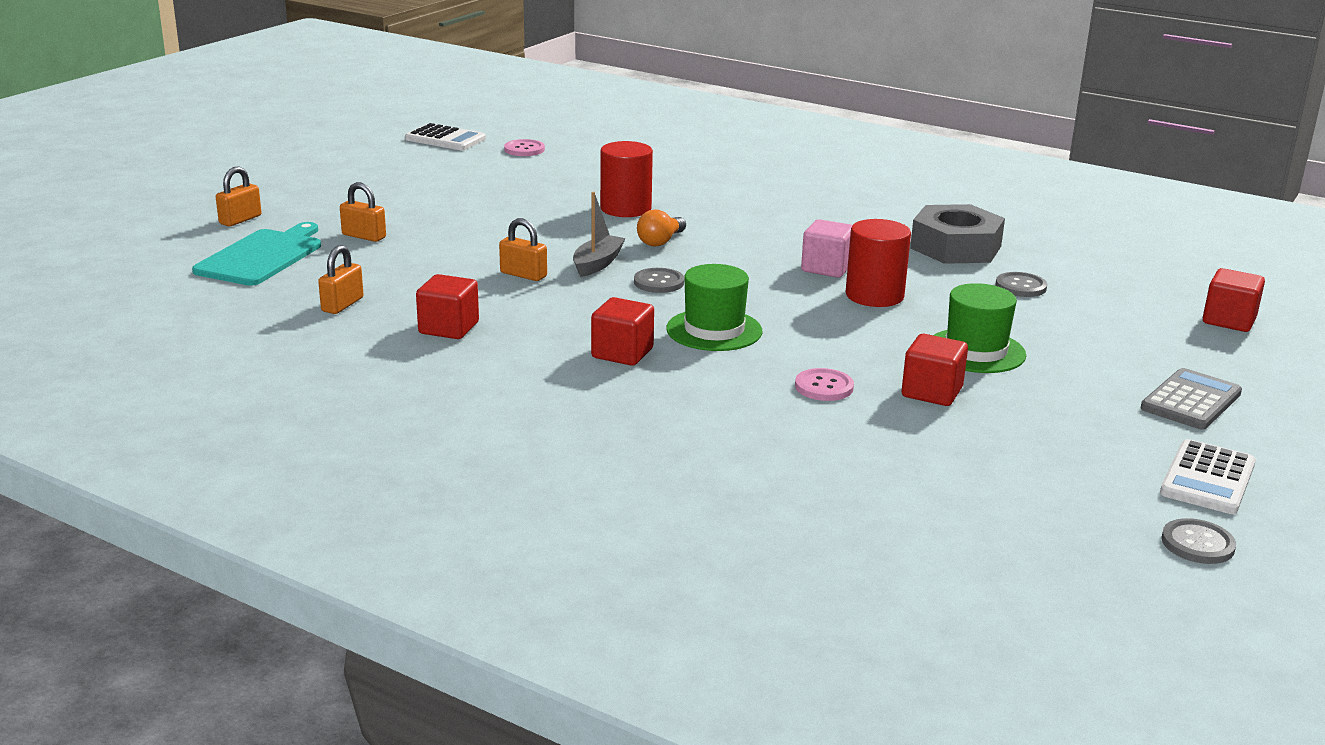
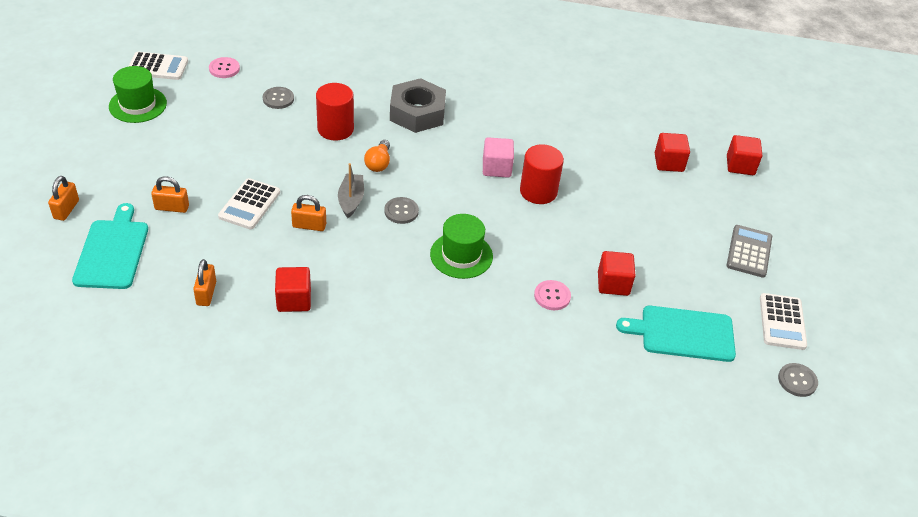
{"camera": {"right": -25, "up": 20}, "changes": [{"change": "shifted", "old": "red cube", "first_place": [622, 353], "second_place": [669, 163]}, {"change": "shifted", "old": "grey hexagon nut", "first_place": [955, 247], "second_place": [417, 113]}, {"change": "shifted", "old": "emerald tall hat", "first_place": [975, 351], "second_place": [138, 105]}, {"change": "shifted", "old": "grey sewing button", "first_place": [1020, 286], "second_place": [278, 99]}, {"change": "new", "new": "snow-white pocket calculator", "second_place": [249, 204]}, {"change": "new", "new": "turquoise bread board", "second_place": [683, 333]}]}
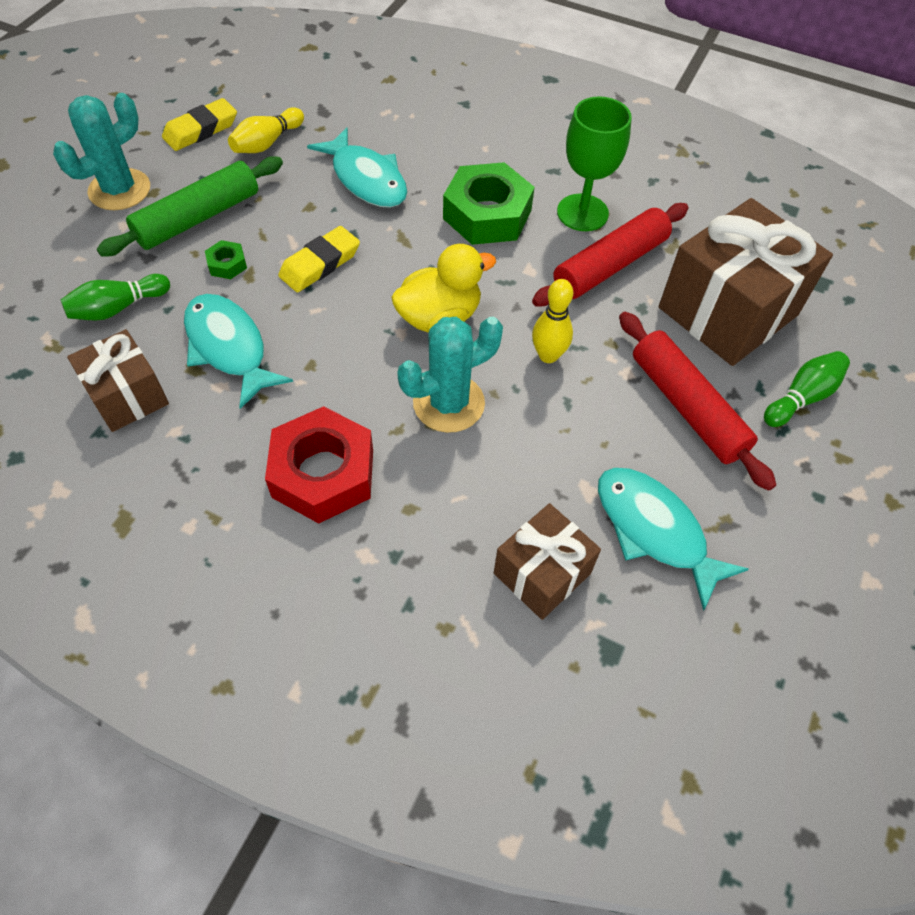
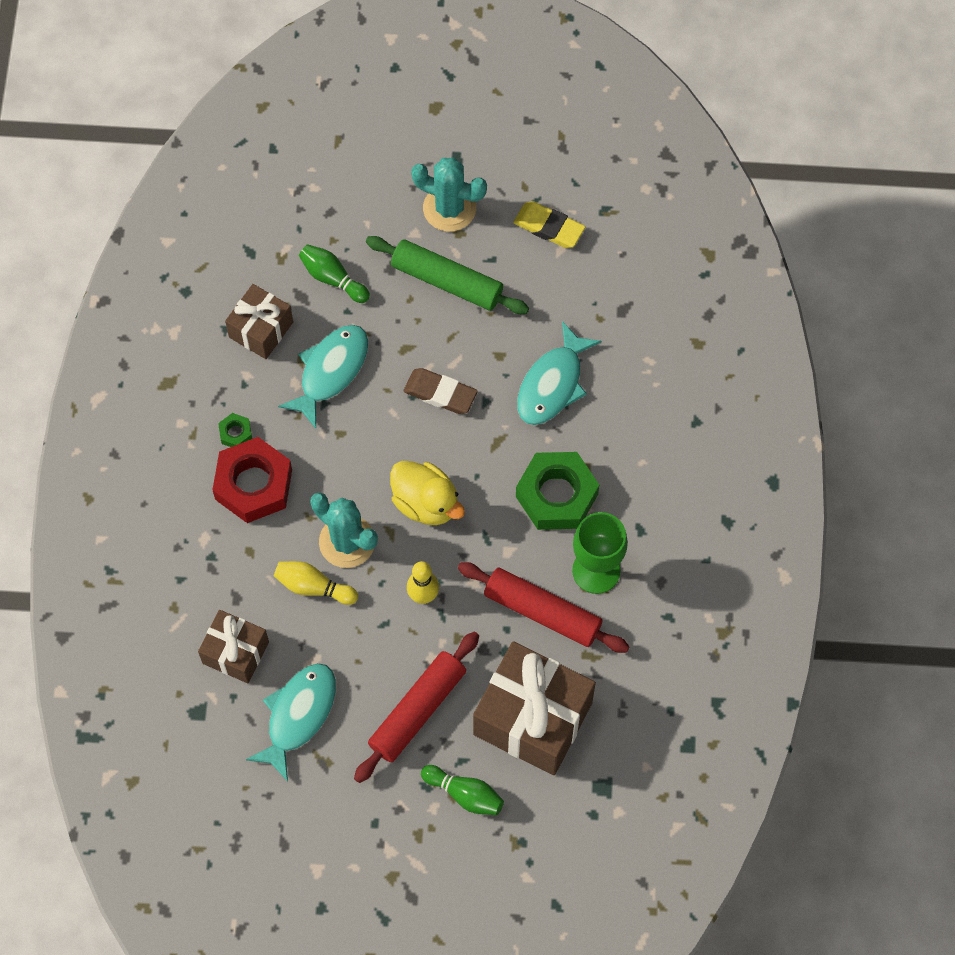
{"camera": {"right": 70, "up": 10}, "changes": [{"change": "shifted", "old": "emerald hexagon nut", "first_place": [227, 264], "second_place": [235, 433]}, {"change": "shifted", "old": "yellow skittle", "first_place": [267, 143], "second_place": [313, 587]}, {"change": "repainted", "old": "yellow pencil eraser", "new": "dark brown pencil eraser", "first_place": [320, 264], "second_place": [440, 393]}]}
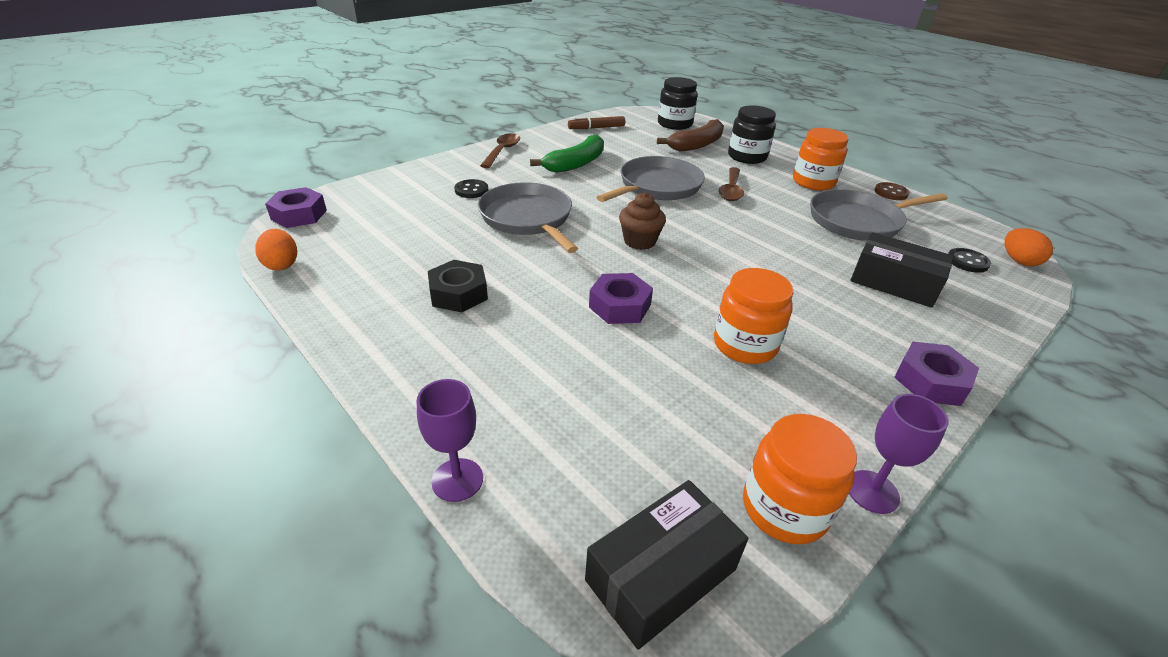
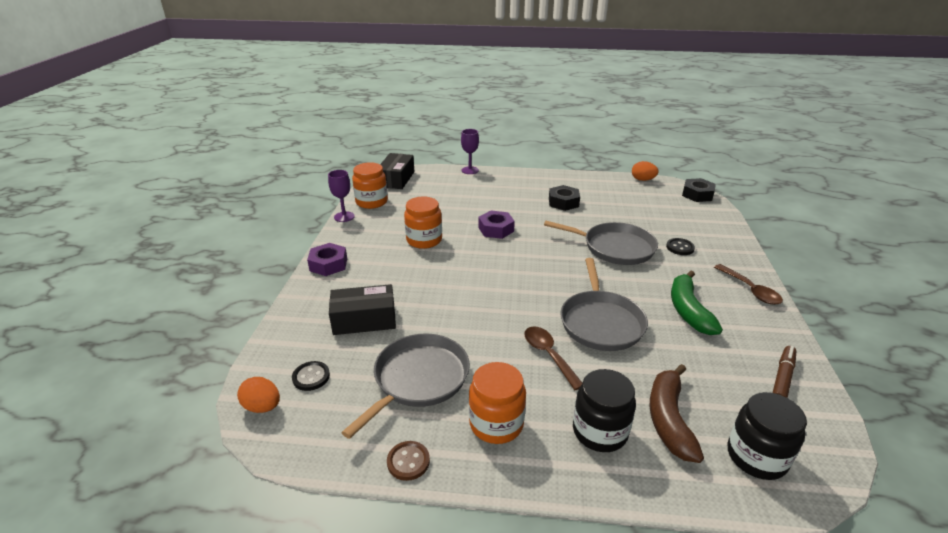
{"camera": {"right": 140, "up": -5}, "changes": [{"change": "repainted", "old": "royal purple hexagon nut", "new": "ebony hexagon nut", "first_place": [299, 215], "second_place": [697, 194]}, {"change": "gone", "old": "dark brown fairy cake", "first_place": [639, 241]}]}
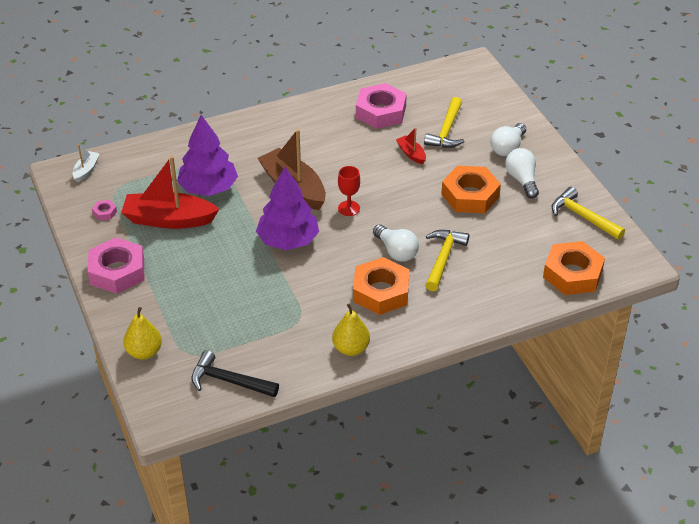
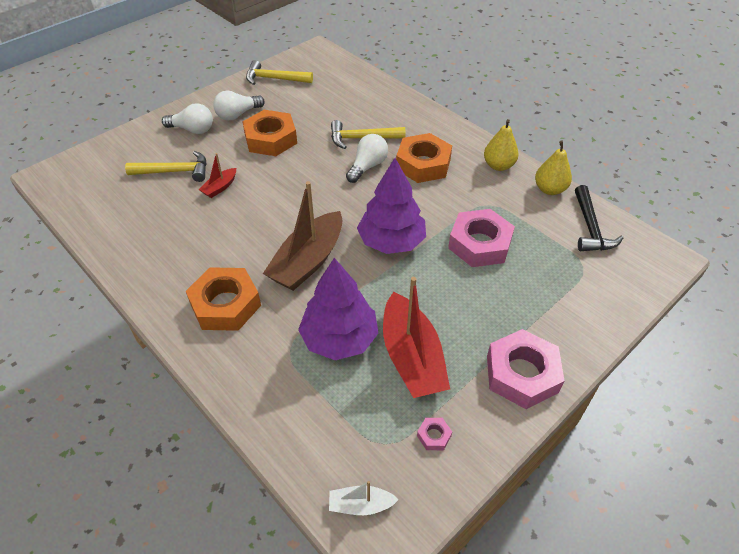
{"camera": {"right": -110, "up": 5}, "changes": [{"change": "shifted", "old": "yellow pear", "first_place": [144, 352], "second_place": [549, 189]}, {"change": "gone", "old": "red goblet", "first_place": [349, 208]}, {"change": "shifted", "old": "rose-pink hexagon nut", "first_place": [381, 112], "second_place": [479, 244]}, {"change": "shifted", "old": "orange-coloured hexagon nut", "first_place": [572, 274], "second_place": [225, 305]}, {"change": "rotated", "old": "yellow hammer", "first_place": [582, 217], "second_place": [274, 79], "degrees": 75}]}
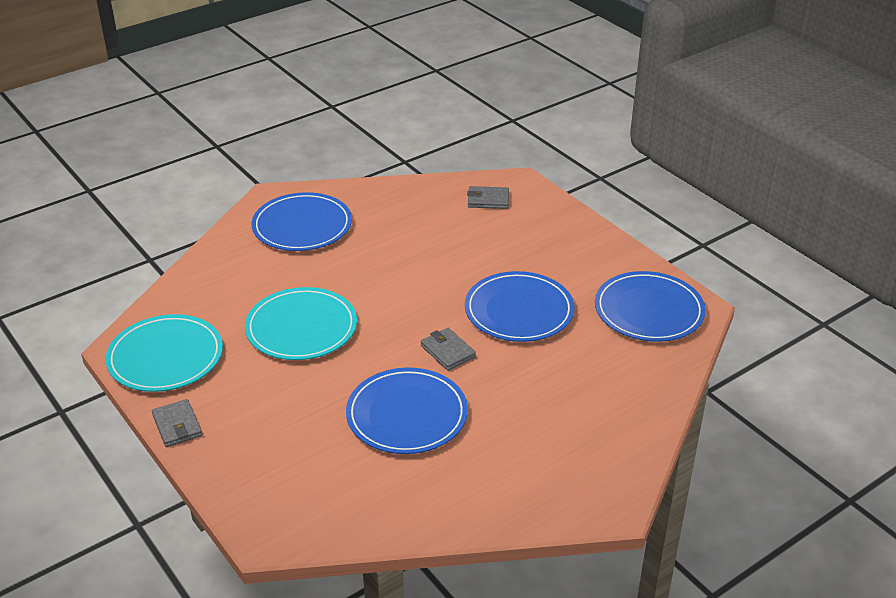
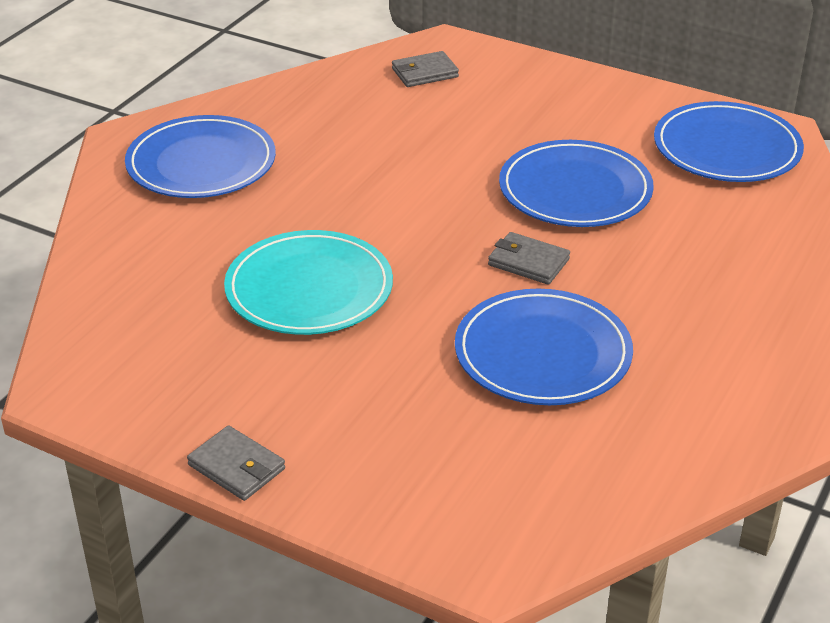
{"camera": {"right": -25, "up": 0}, "changes": [{"change": "gone", "old": "turquoise flat dish", "first_place": [165, 357]}]}
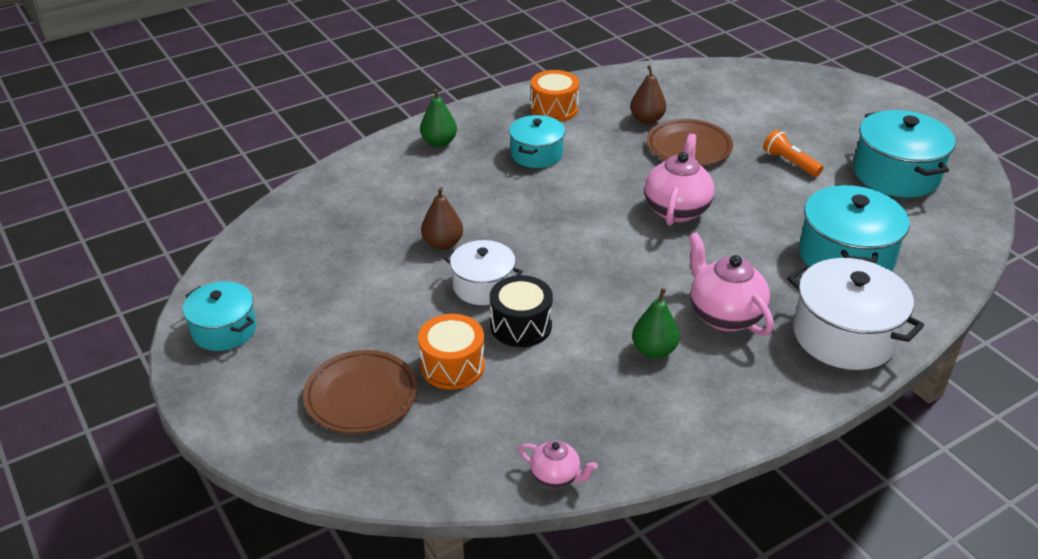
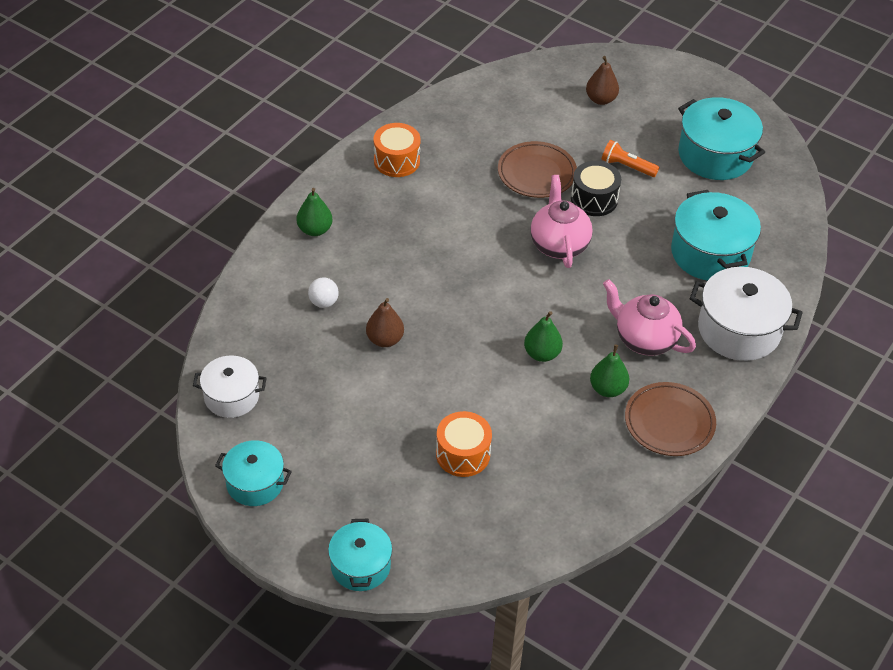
{"camera": {"right": -25, "up": 10}, "changes": [{"change": "shifted", "old": "dark brown flat dish", "first_place": [361, 396], "second_place": [669, 422]}, {"change": "shifted", "old": "snow-white pot", "first_place": [483, 286], "second_place": [231, 396]}, {"change": "shifted", "old": "ebony toy drum", "first_place": [521, 325], "second_place": [594, 199]}, {"change": "shifted", "old": "turquoise pot", "first_place": [536, 154], "second_place": [360, 566]}, {"change": "gone", "old": "rose-pink tea pot", "first_place": [556, 477]}, {"change": "shifted", "old": "dark brown pear", "first_place": [647, 119], "second_place": [601, 99]}, {"change": "new", "new": "snow-white play ball", "second_place": [323, 302]}, {"change": "new", "new": "emerald pear", "second_place": [542, 354]}]}
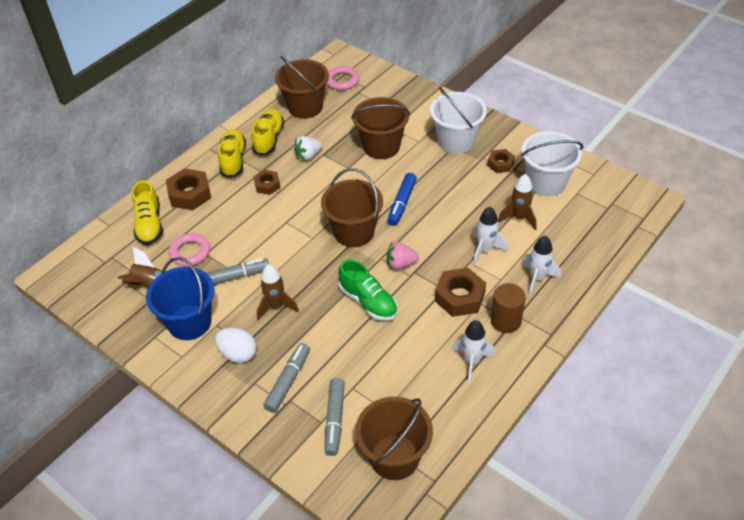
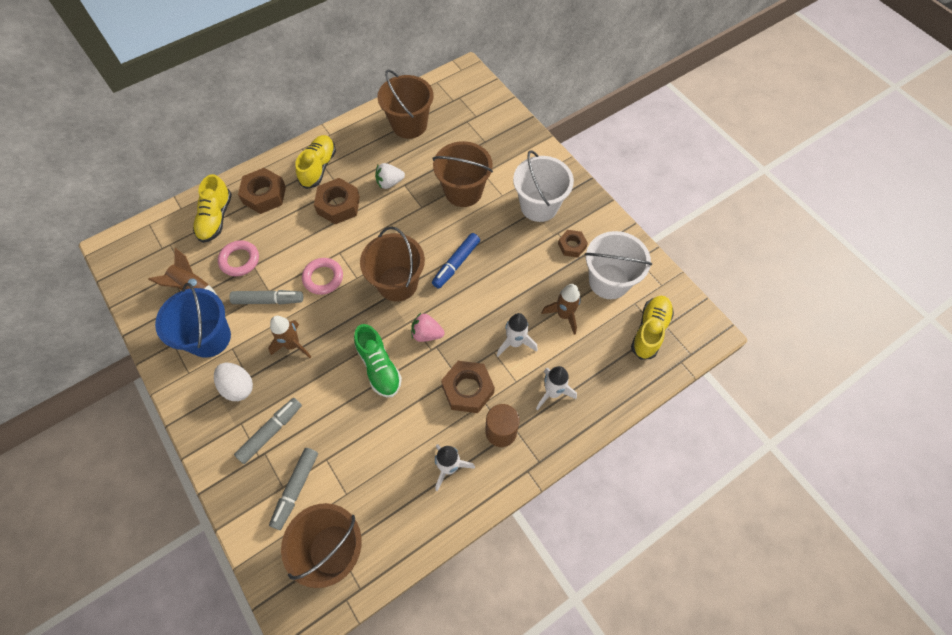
{"camera": {"right": 15, "up": 15}, "changes": [{"change": "shifted", "old": "yellow sneaker", "first_place": [269, 139], "second_place": [650, 331]}, {"change": "scaled", "old": "dark brown hexagon nut", "first_place": [267, 185], "second_place": [338, 205], "factor": 1.65}, {"change": "shifted", "old": "rose-pink torus", "first_place": [342, 81], "second_place": [323, 278]}]}
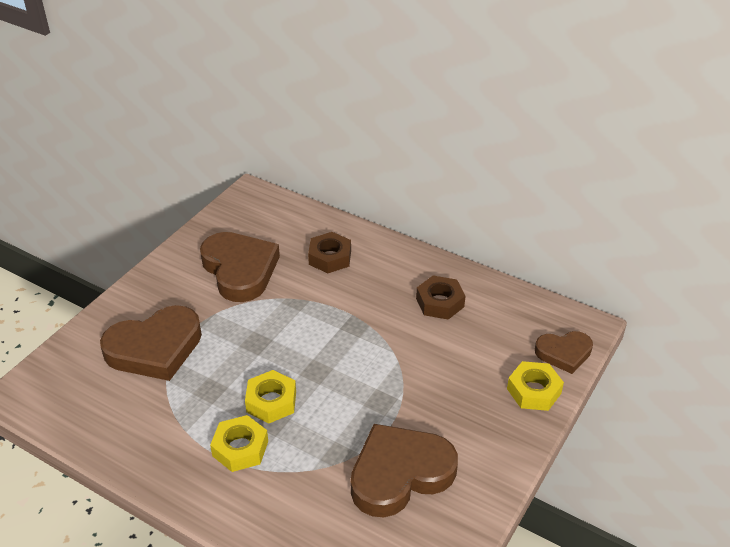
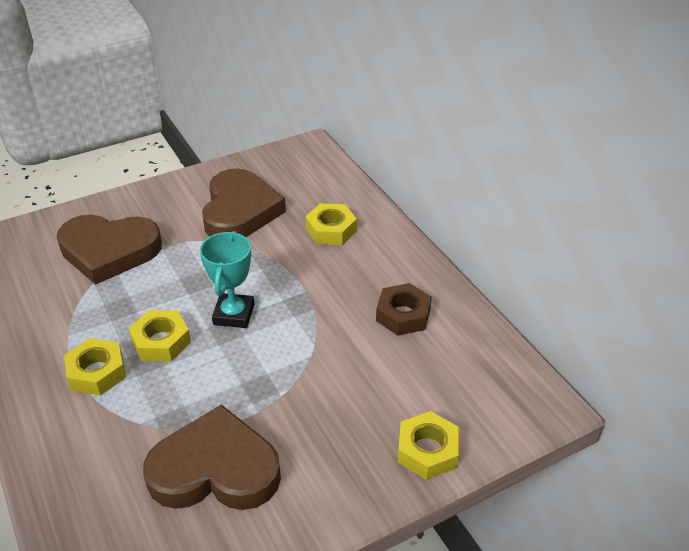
{"camera": {"right": 30, "up": 0}, "changes": [{"change": "repainted", "old": "dark brown hexagon nut", "new": "yellow hexagon nut", "first_place": [330, 257], "second_place": [331, 230]}, {"change": "gone", "old": "dark brown heart", "first_place": [564, 353]}, {"change": "new", "new": "turquoise award cup", "second_place": [234, 314]}]}
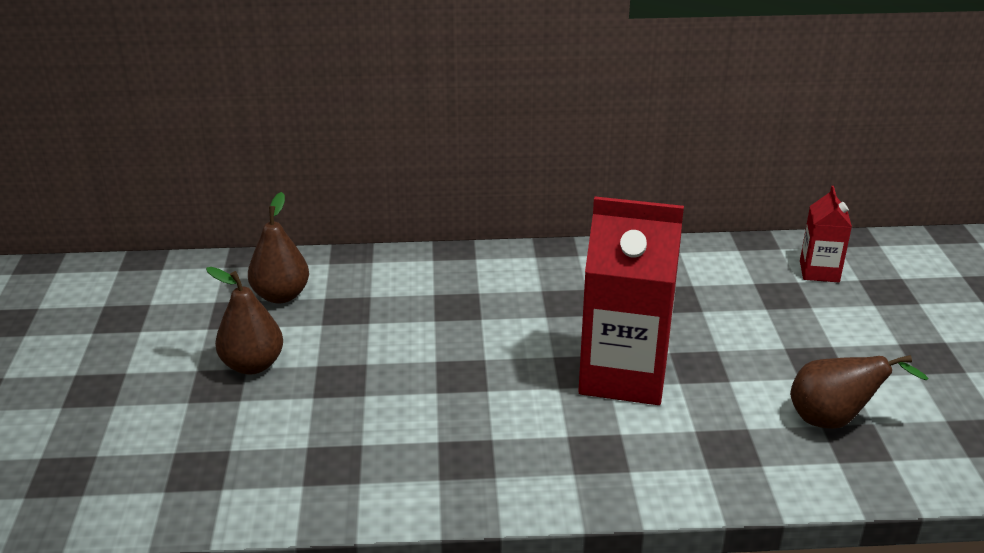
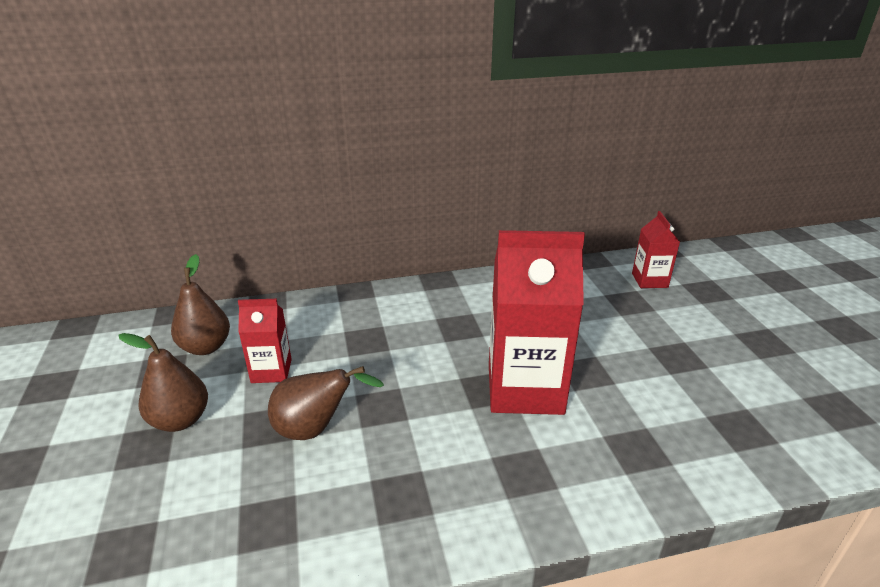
{"camera": {"right": -10, "up": 0}, "changes": [{"change": "shifted", "old": "dark brown pear", "first_place": [833, 420], "second_place": [315, 429]}, {"change": "new", "new": "red juice carton", "second_place": [271, 371]}]}
